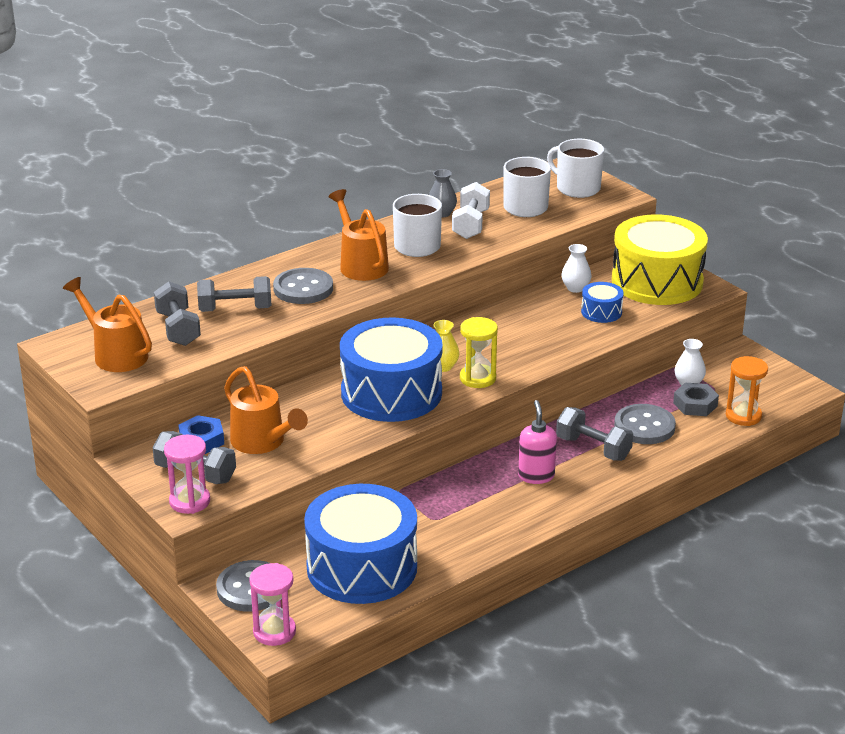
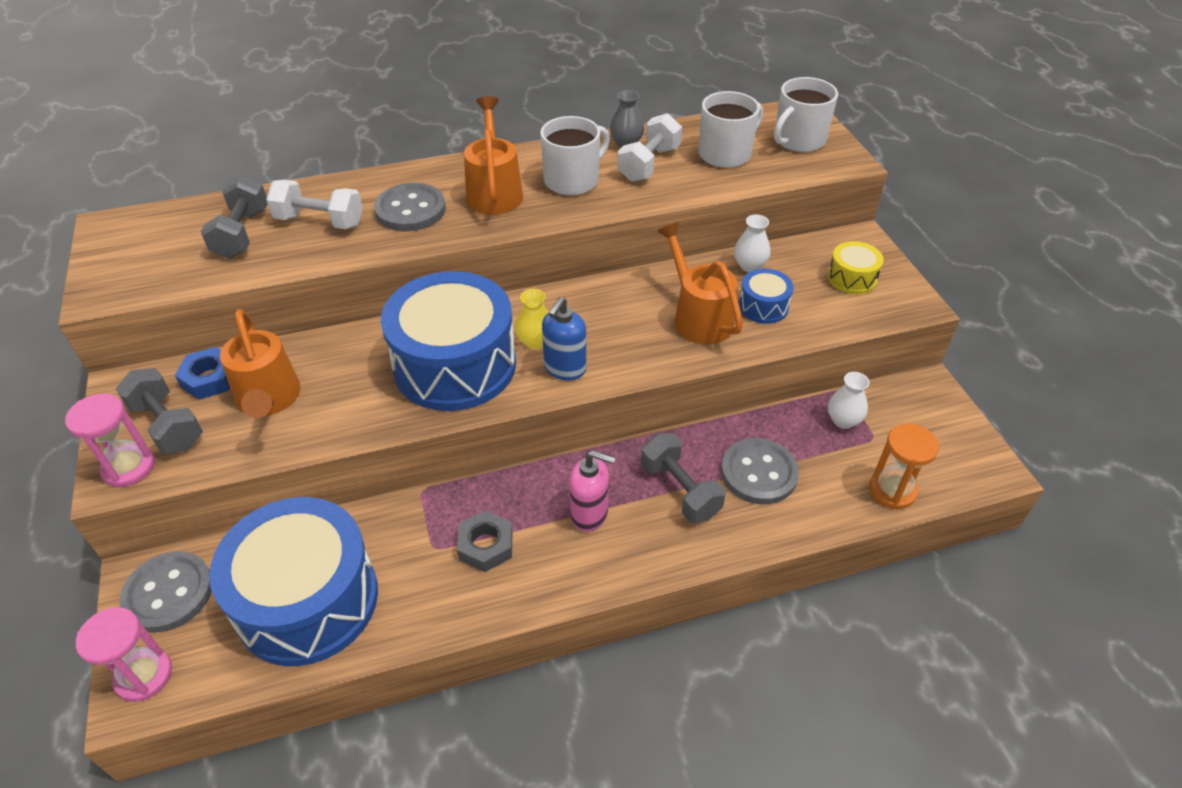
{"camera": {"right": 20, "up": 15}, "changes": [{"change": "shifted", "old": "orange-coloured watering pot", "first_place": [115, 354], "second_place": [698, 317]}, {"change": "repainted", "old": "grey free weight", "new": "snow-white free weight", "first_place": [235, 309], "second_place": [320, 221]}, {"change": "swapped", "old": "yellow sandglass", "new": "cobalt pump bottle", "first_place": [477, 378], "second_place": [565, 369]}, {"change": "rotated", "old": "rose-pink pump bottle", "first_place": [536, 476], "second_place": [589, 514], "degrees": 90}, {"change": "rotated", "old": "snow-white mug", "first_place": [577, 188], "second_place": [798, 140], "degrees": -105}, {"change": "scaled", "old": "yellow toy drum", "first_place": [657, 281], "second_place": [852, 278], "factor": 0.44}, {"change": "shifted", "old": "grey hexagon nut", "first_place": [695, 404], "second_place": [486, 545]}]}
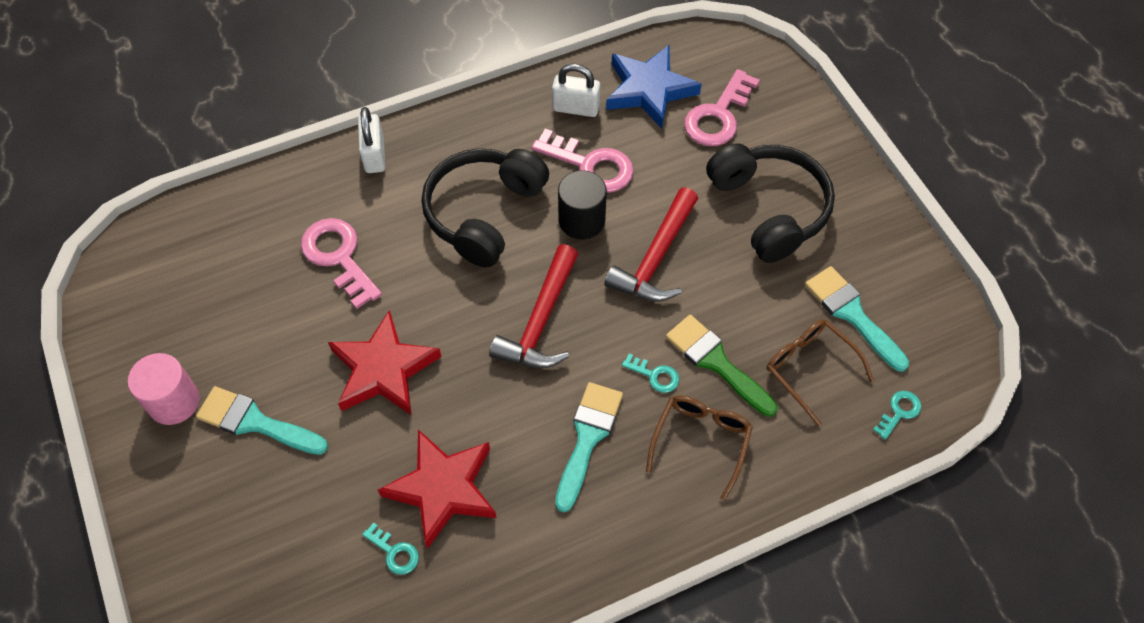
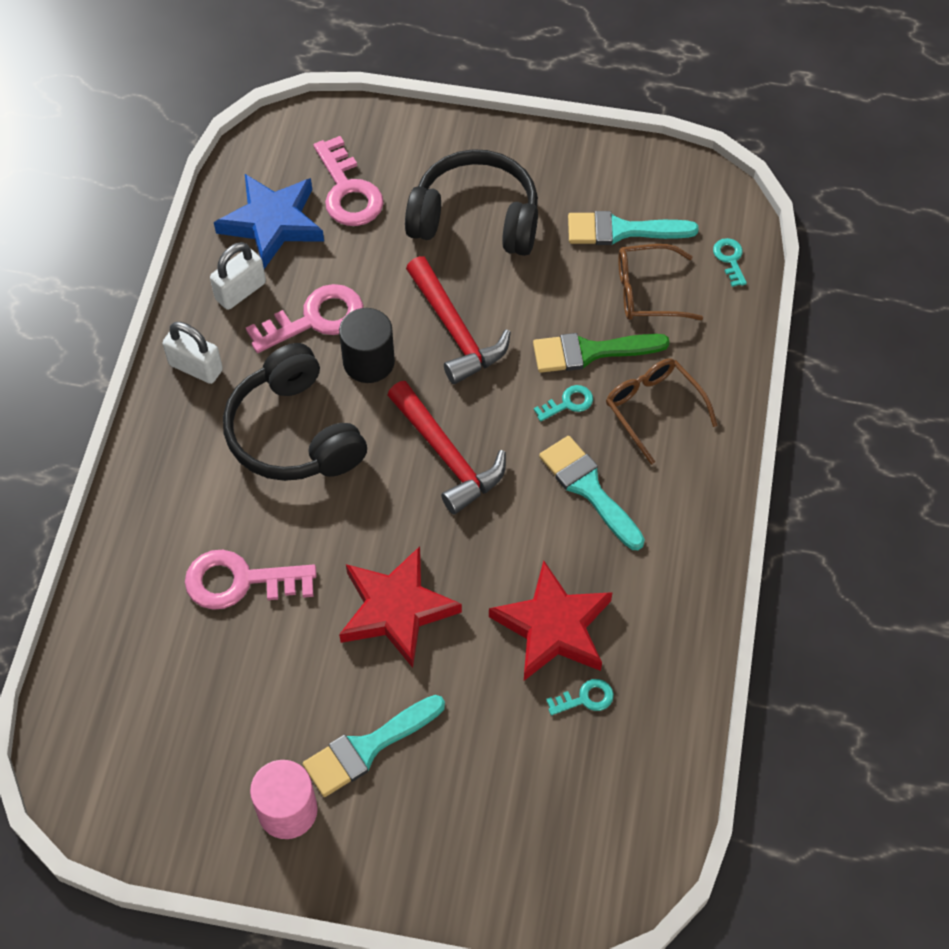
{"camera": {"right": -55, "up": 0}, "changes": [{"change": "shifted", "old": "snow-white lock", "first_place": [374, 155], "second_place": [196, 367]}]}
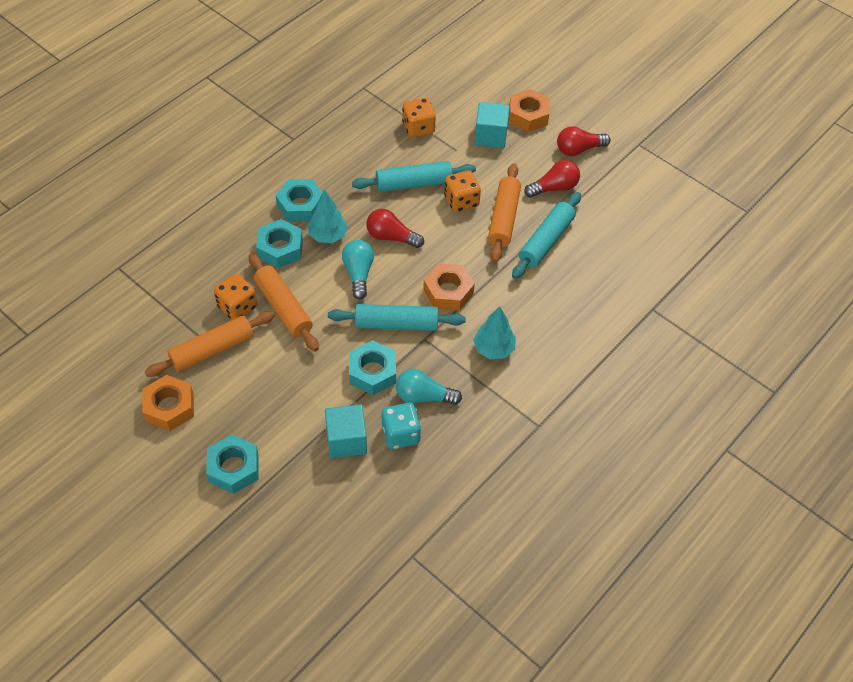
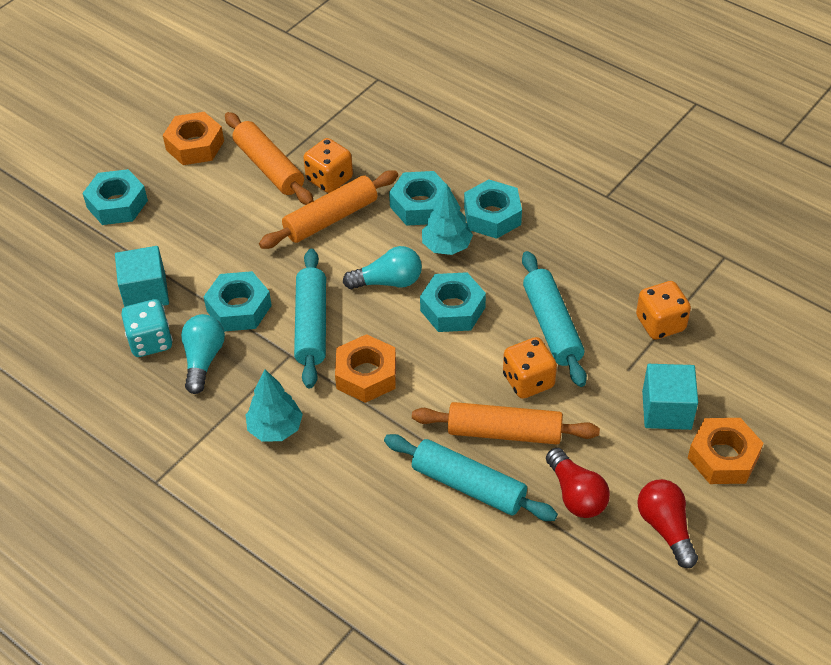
{"camera": {"right": 90, "up": -5}, "changes": [{"change": "swapped", "old": "red light bulb", "new": "turquoise hexagon nut", "first_place": [391, 237], "second_place": [452, 309]}]}
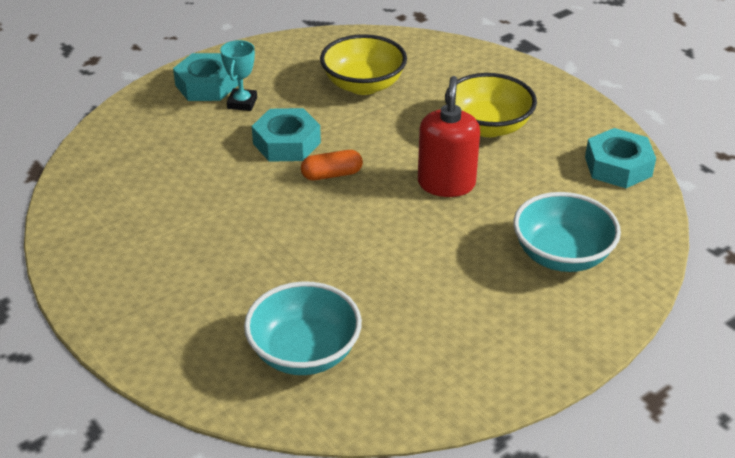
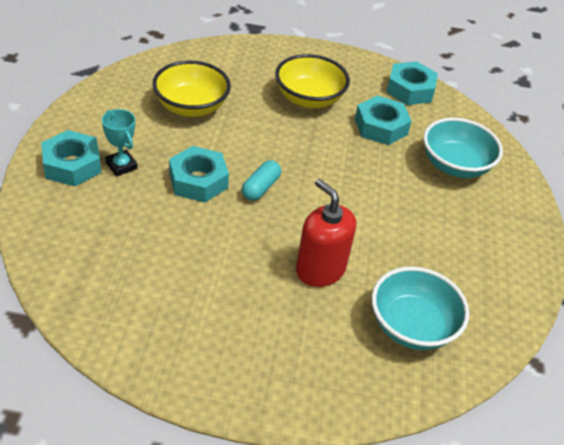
{"camera": {"right": -50, "up": 5}, "changes": [{"change": "repainted", "old": "orange-coloured pill shape", "new": "turquoise pill shape", "first_place": [332, 174], "second_place": [260, 188]}, {"change": "shifted", "old": "red pump bottle", "first_place": [446, 184], "second_place": [320, 269]}, {"change": "new", "new": "turquoise hexagon nut", "second_place": [381, 127]}]}
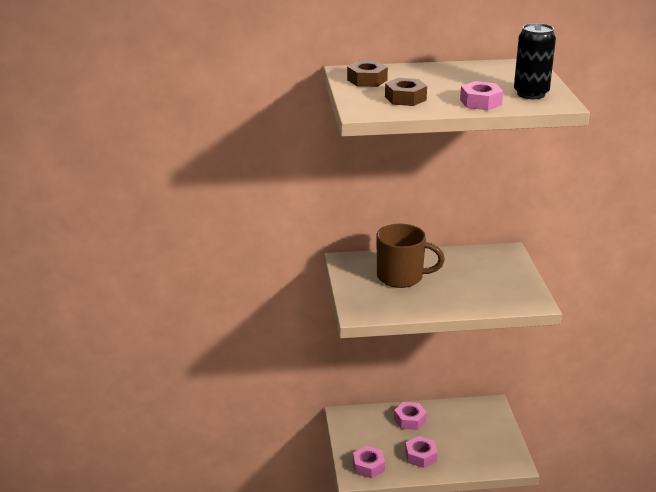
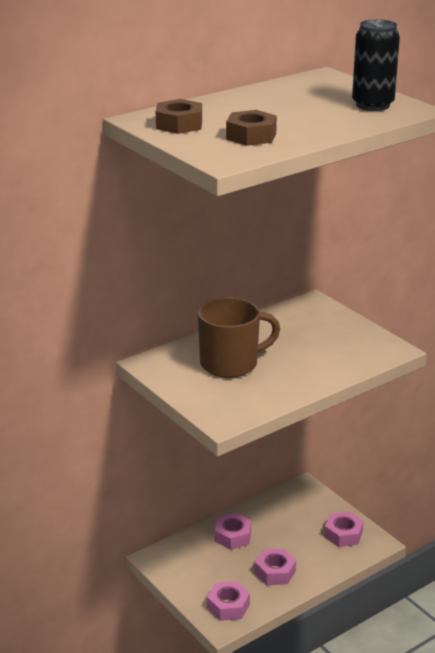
{"camera": {"right": -30, "up": 0}, "changes": [{"change": "shifted", "old": "rose-pink hexagon nut", "first_place": [480, 102], "second_place": [343, 534]}]}
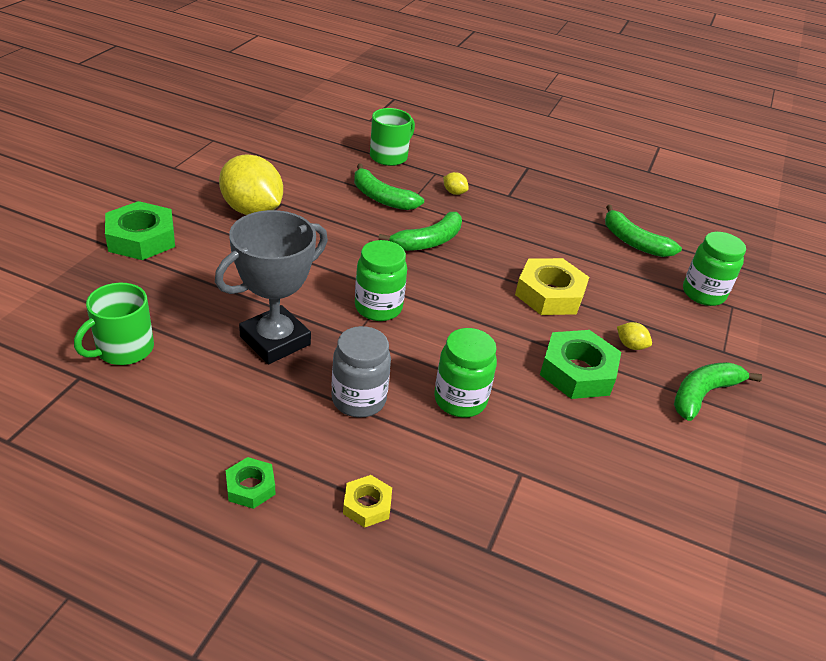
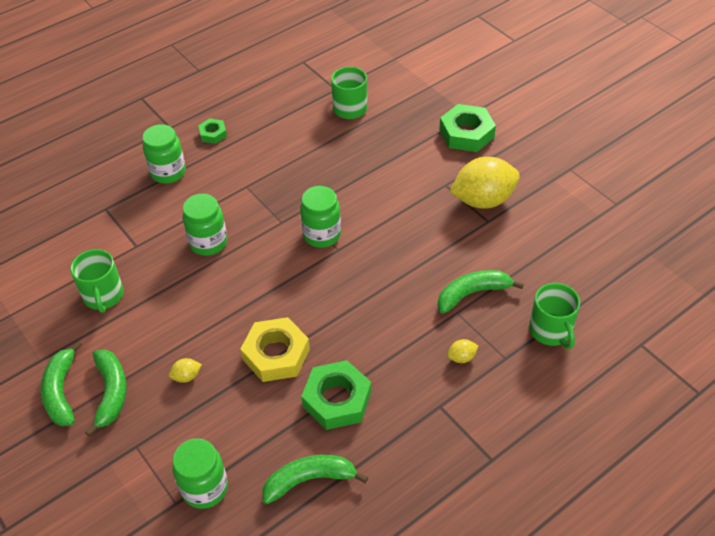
{"camera": {"right": 125, "up": 10}, "changes": [{"change": "gone", "old": "grey award cup", "first_place": [275, 340]}, {"change": "gone", "old": "grey jar", "first_place": [358, 400]}, {"change": "swapped", "old": "yellow hexagon nut", "new": "emerald jar", "first_place": [367, 505], "second_place": [168, 172]}, {"change": "shifted", "old": "emerald banana", "first_place": [428, 241], "second_place": [61, 391]}, {"change": "shifted", "old": "emerald hexagon nut", "first_place": [577, 371], "second_place": [337, 399]}, {"change": "new", "new": "emerald mug", "second_place": [103, 296]}]}
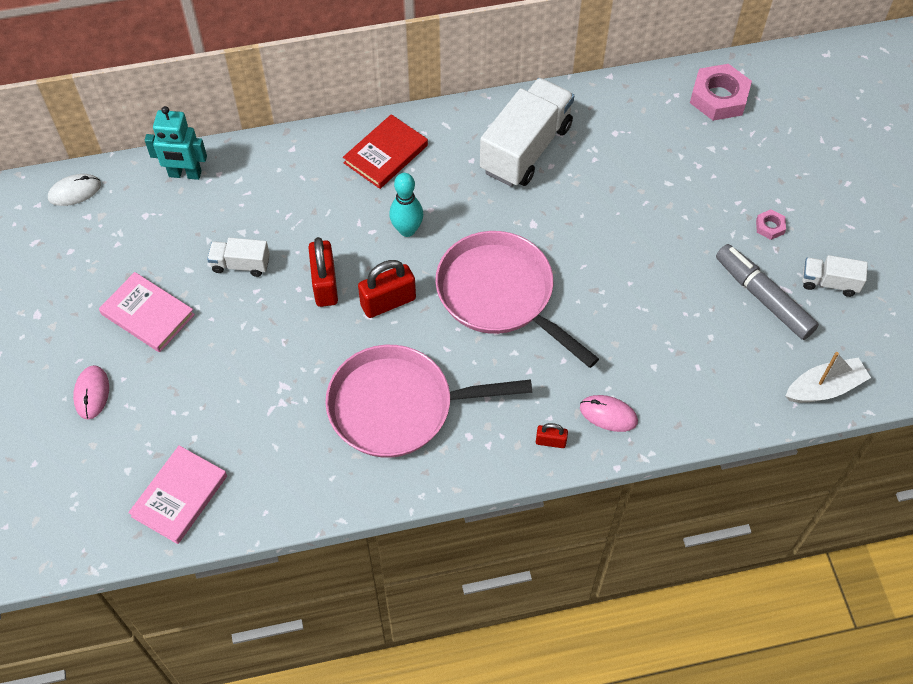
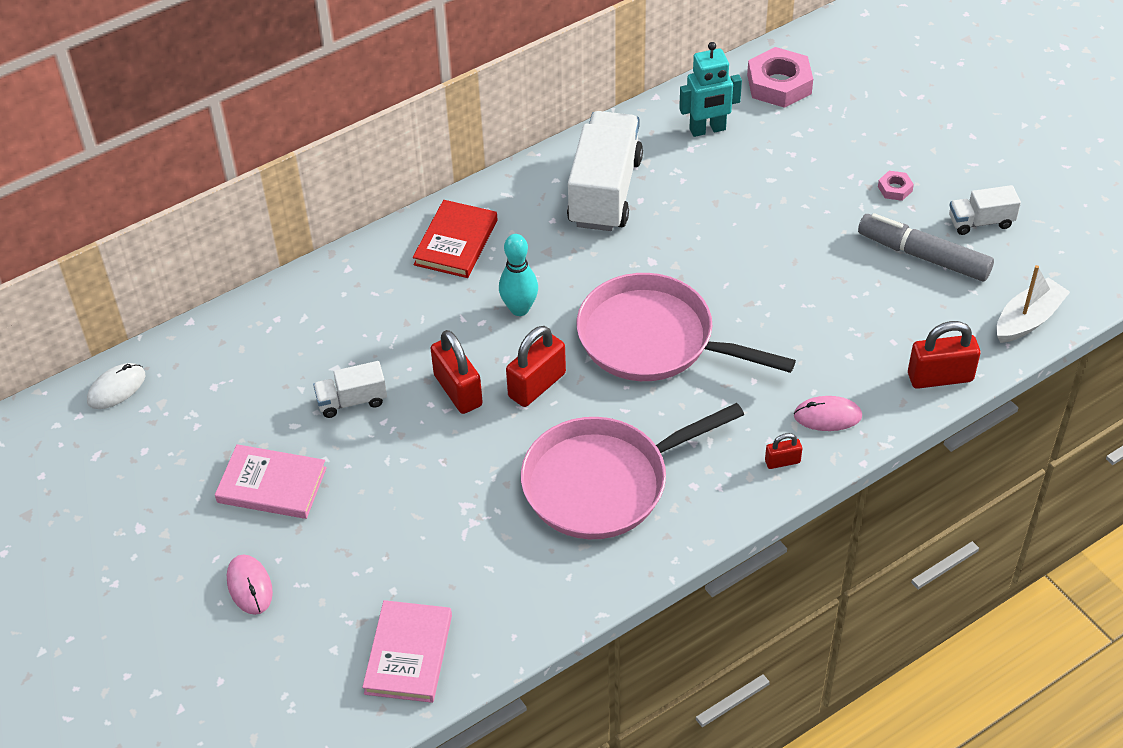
{"camera": {"right": -20, "up": -10}, "changes": [{"change": "shifted", "old": "turquoise robot figure", "first_place": [185, 174], "second_place": [707, 130]}, {"change": "new", "new": "red lock", "second_place": [940, 377]}]}
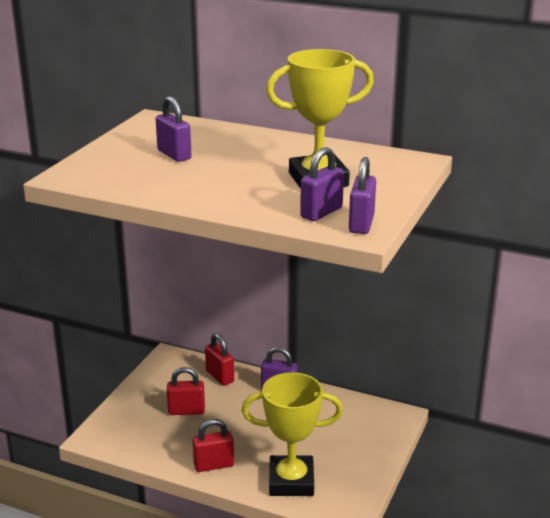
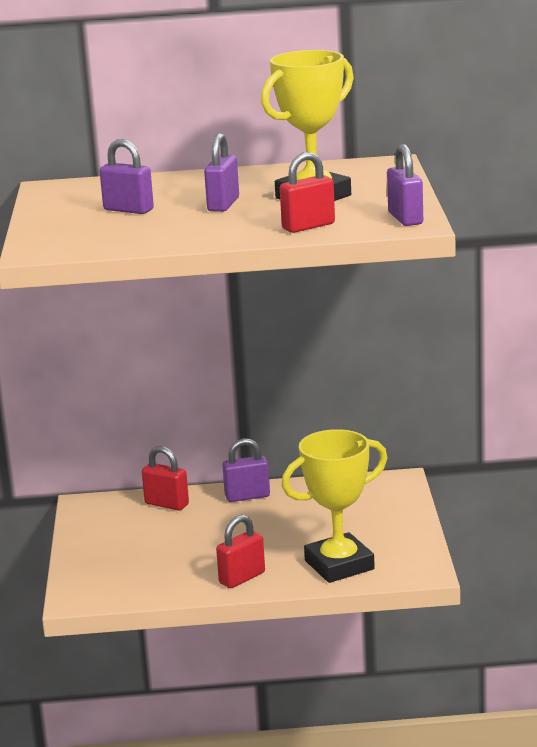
{"camera": {"right": -25, "up": -5}, "changes": [{"change": "shifted", "old": "red lock", "first_place": [186, 411], "second_place": [308, 226]}, {"change": "shifted", "old": "royal purple lock", "first_place": [321, 212], "second_place": [223, 204]}]}
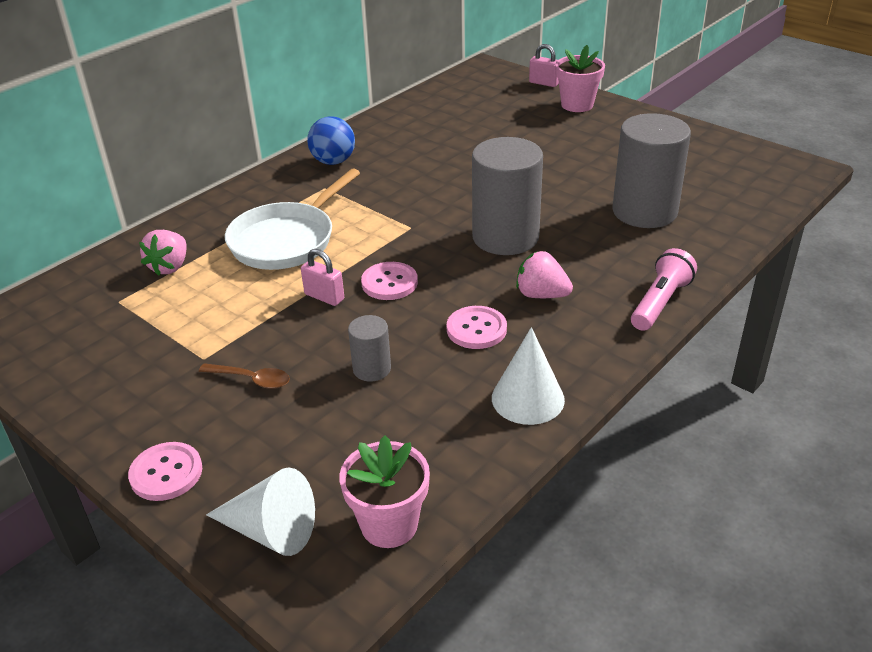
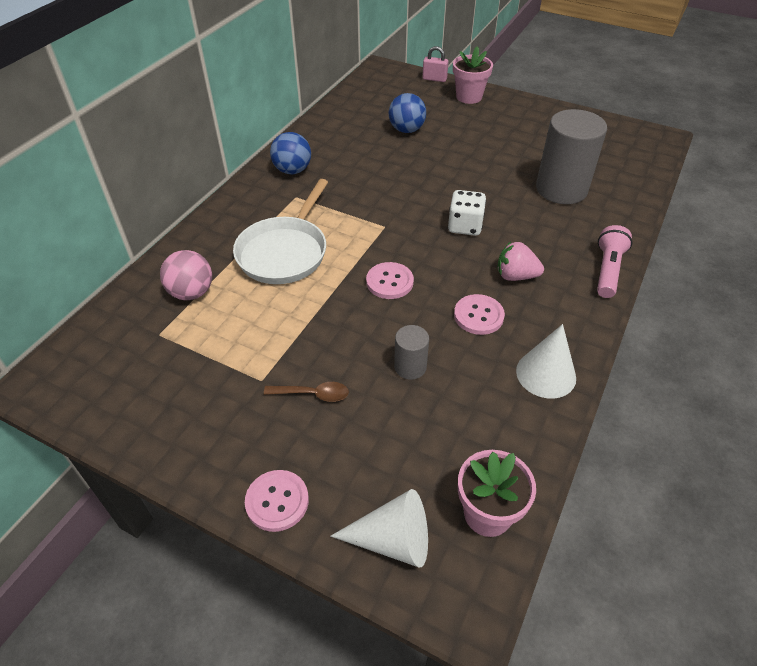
{"camera": {"right": -15, "up": 10}, "changes": [{"change": "swapped", "old": "rose-pink berry", "new": "rose-pink play ball", "first_place": [170, 267], "second_place": [192, 292]}, {"change": "gone", "old": "rose-pink lock", "first_place": [324, 297]}, {"change": "swapped", "old": "grey cylinder", "new": "snow-white dice", "first_place": [505, 237], "second_place": [465, 226]}, {"change": "new", "new": "cobalt play ball", "second_place": [406, 130]}]}
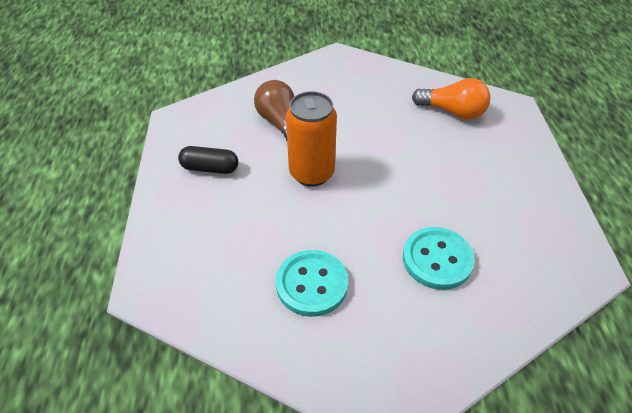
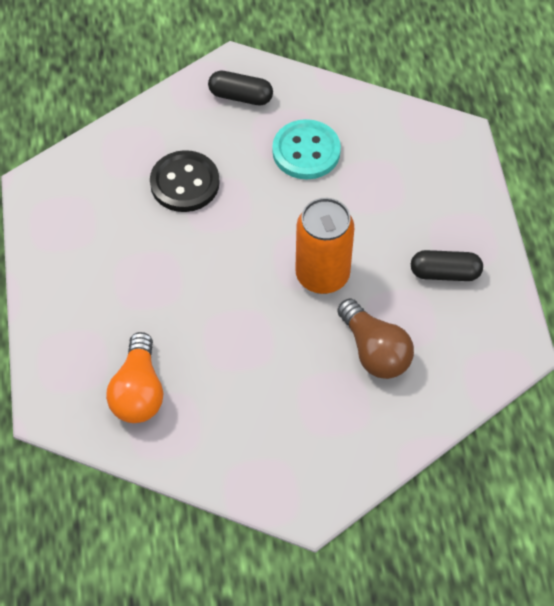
{"camera": {"right": 175, "up": 10}, "changes": [{"change": "repainted", "old": "turquoise sewing button", "new": "ebony sewing button", "first_place": [437, 259], "second_place": [184, 183]}, {"change": "rotated", "old": "orange-coloured light bulb", "first_place": [452, 112], "second_place": [138, 391], "degrees": -105}, {"change": "new", "new": "ebony pill shape", "second_place": [240, 96]}]}
